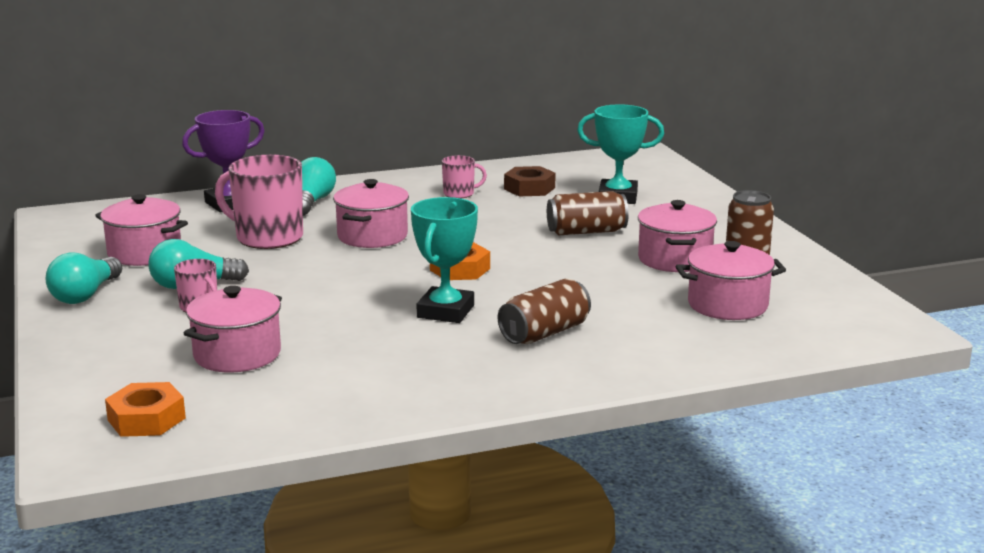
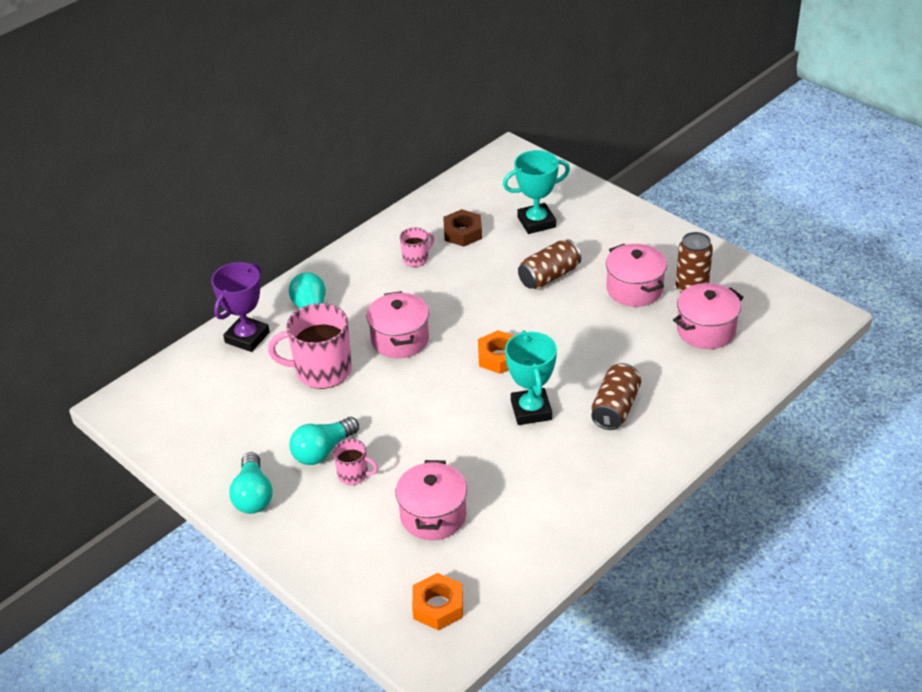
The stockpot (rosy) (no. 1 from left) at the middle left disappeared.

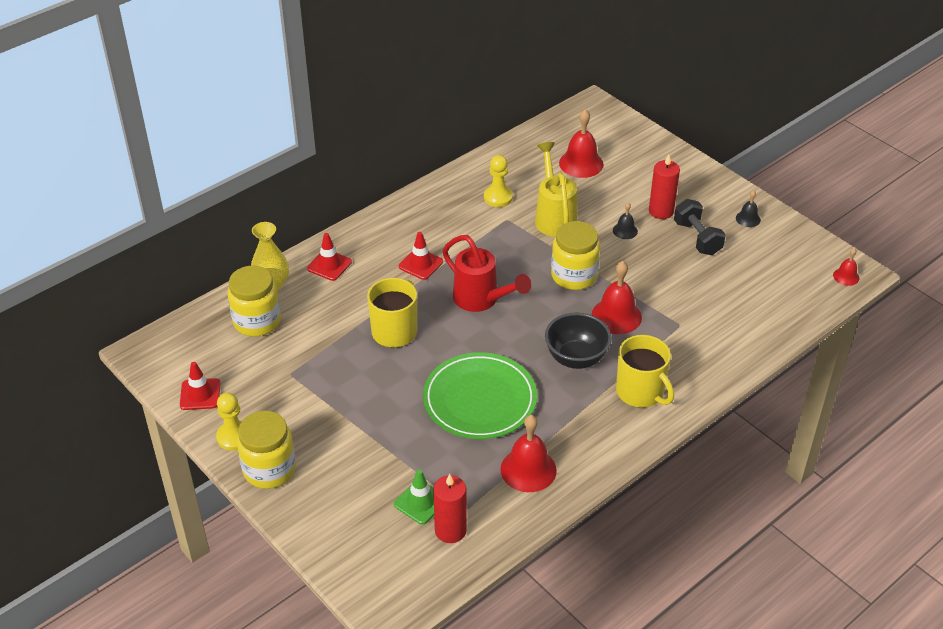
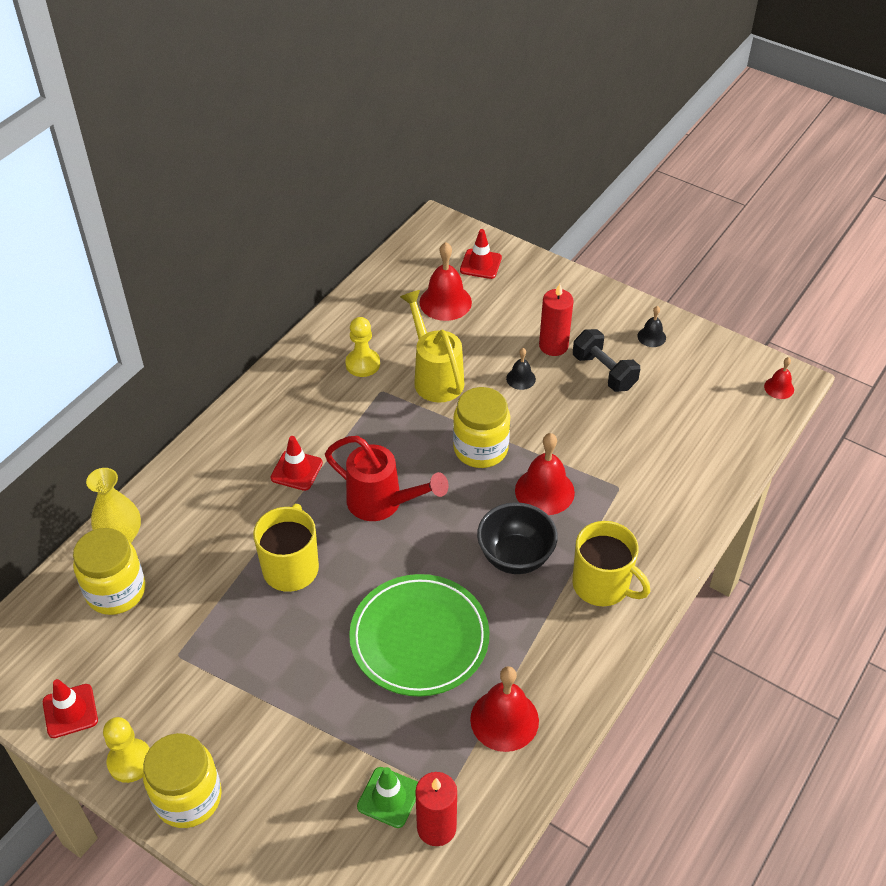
The traffic cone (scarlet) (no. 2 from left in the first image) moved from the centre to the top centre.

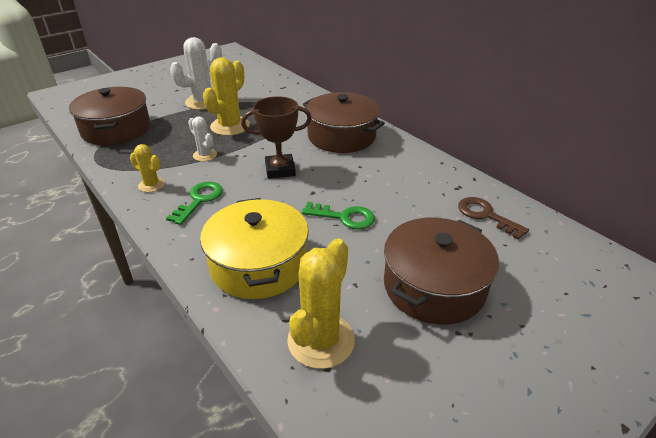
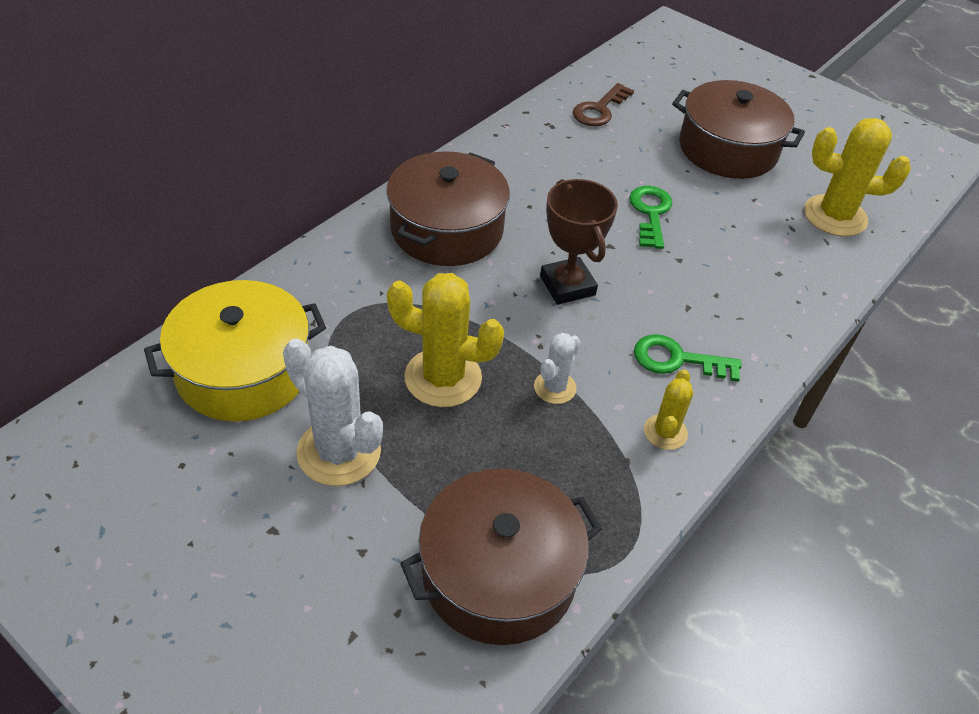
The stockpot (bright yellow) moved from the centre to the middle left.

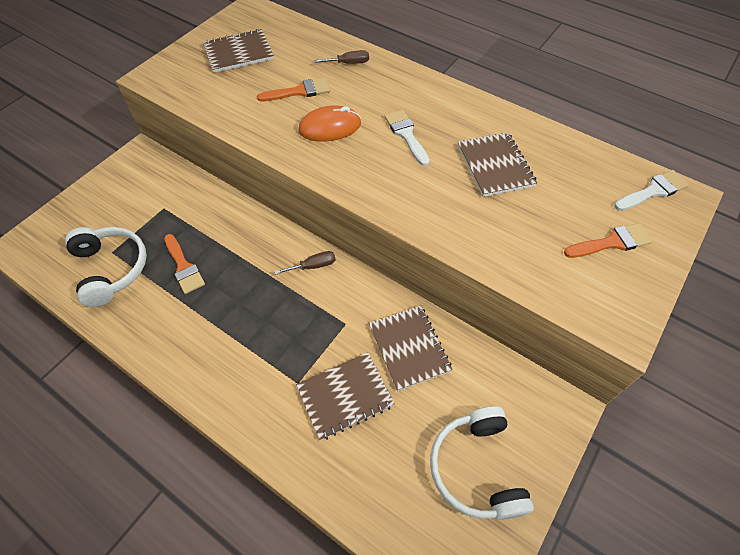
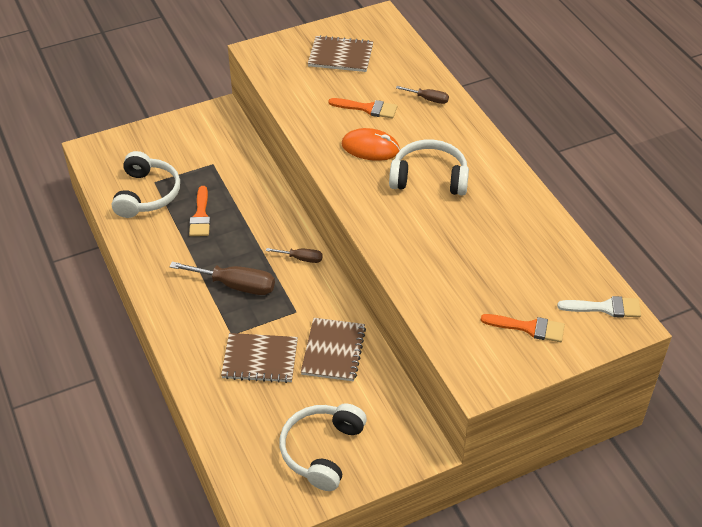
The notebook (brown) (no. 4 from left) at the top right disappeared.
The screwdriver (brown) (no. 1 from left) at the middle left appeared.
The brush (pure white) (no. 1 from left) at the top centre was replaced by the over-ear headphones (pure white) (no. 3 from left) at the top centre.

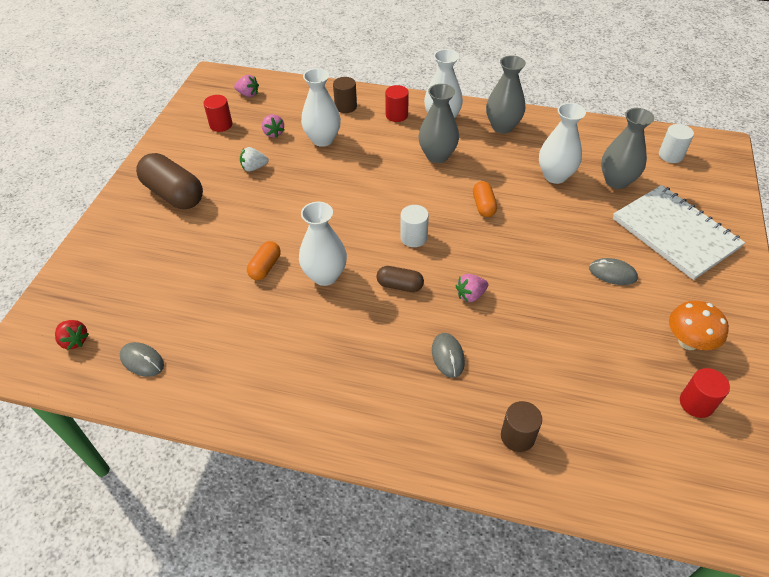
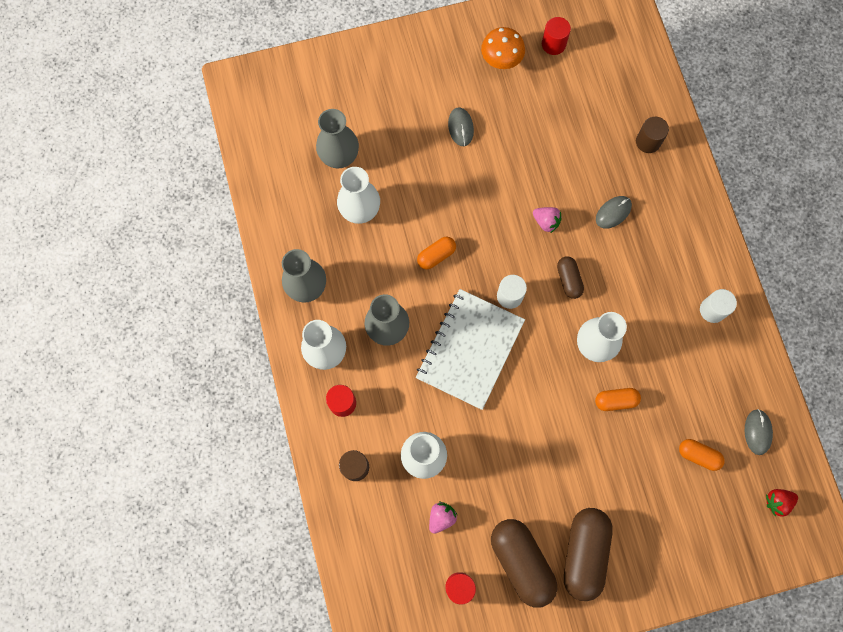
The berry (rosy) (no. 1 from left) at the top left disappeared.
The berry (pure white) at the top left disappeared.
The capsule (brown) (no. 1 from left) at the bottom centre appeared.
The capsule (orange-coloured) (no. 3 from left) at the bottom right appeared.
The notebook (pure white) moved from the middle right to the centre.
The cylinder (pure white) (no. 2 from left) moved from the top right to the middle right.
The berry (scarlet) at the middle left turned 120 degrees counterclockwise.

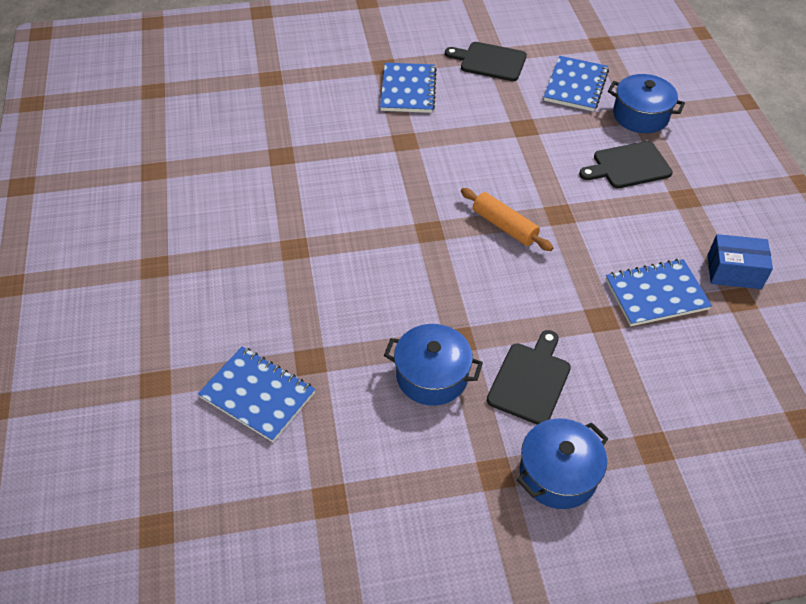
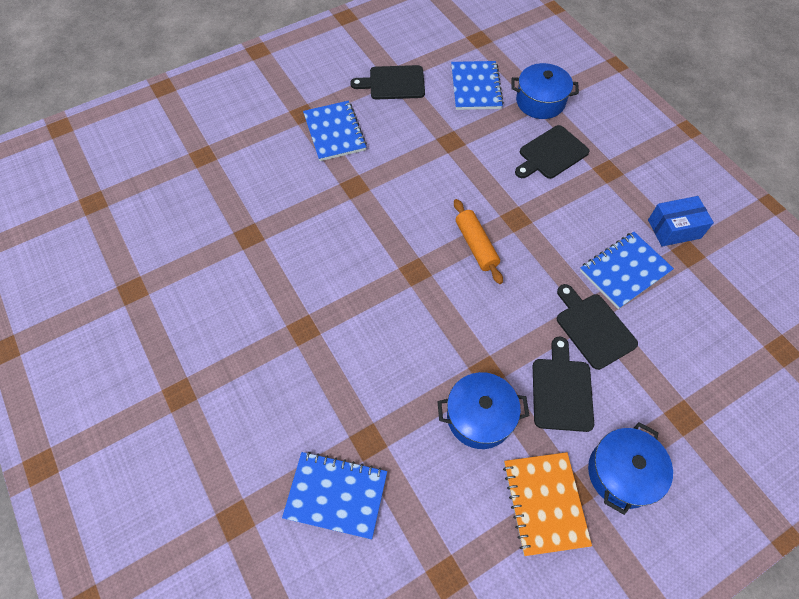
The notebook (orange-coloured) at the bottom right appeared.
The cutting board (ebony) (no. 4 from left) at the middle right appeared.
The dough roller (orange-coloured) at the centre turned 45 degrees clockwise.

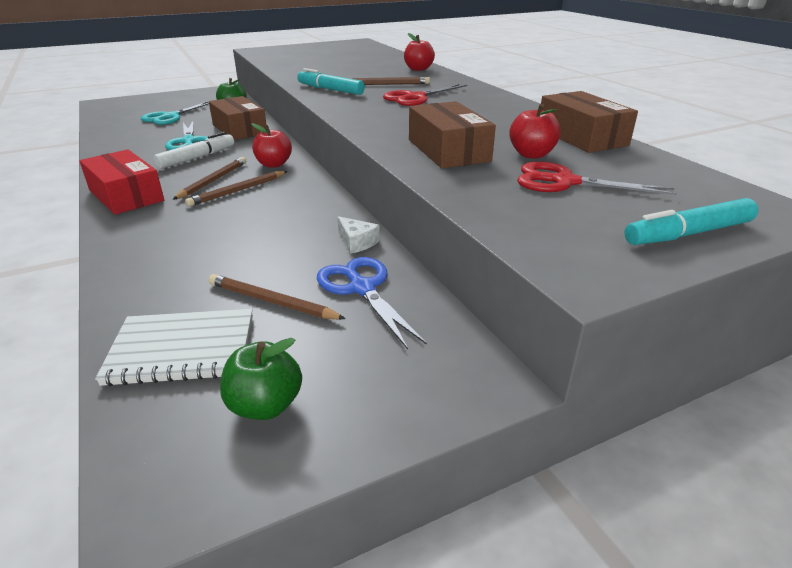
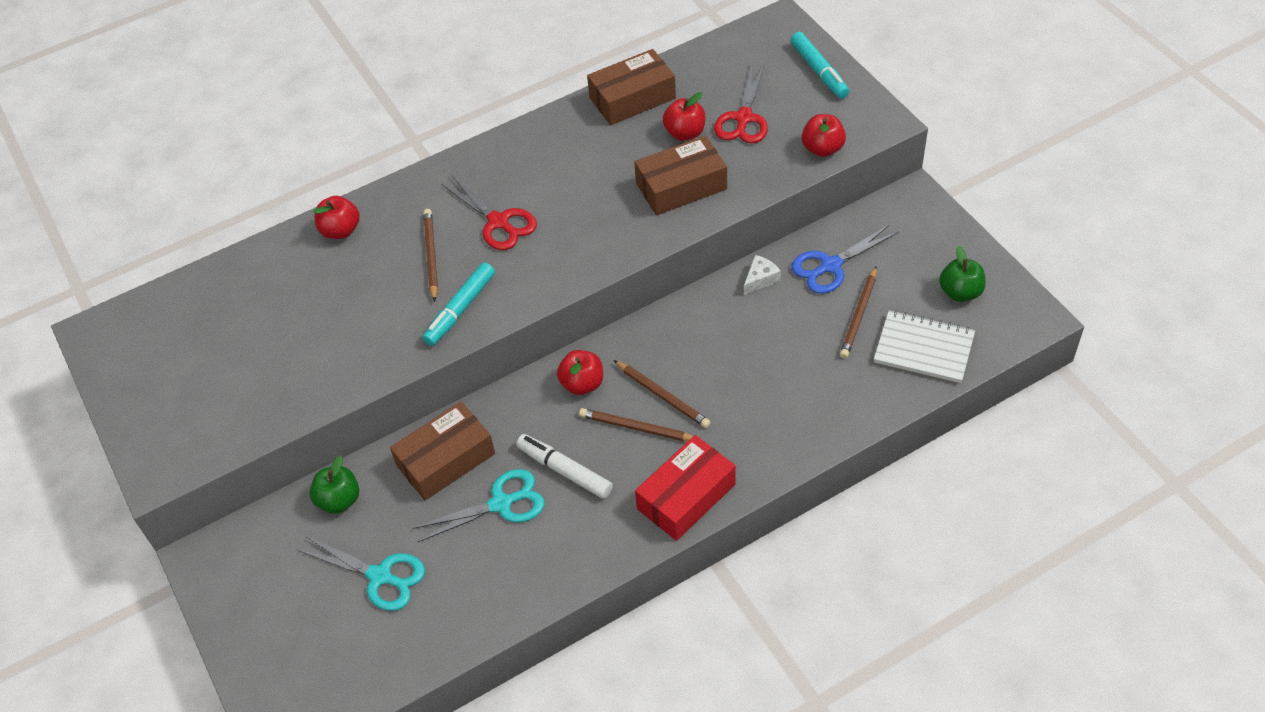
The apple fruit (scarlet) (no. 4 from left) at the top centre appeared.
The notebook (pure white) at the middle left turned 60 degrees counterclockwise.

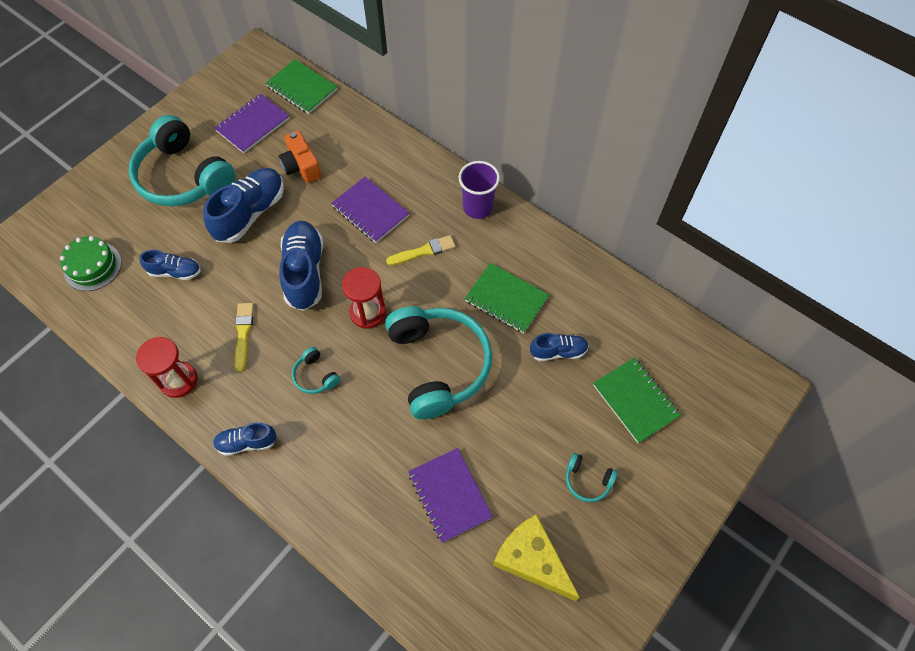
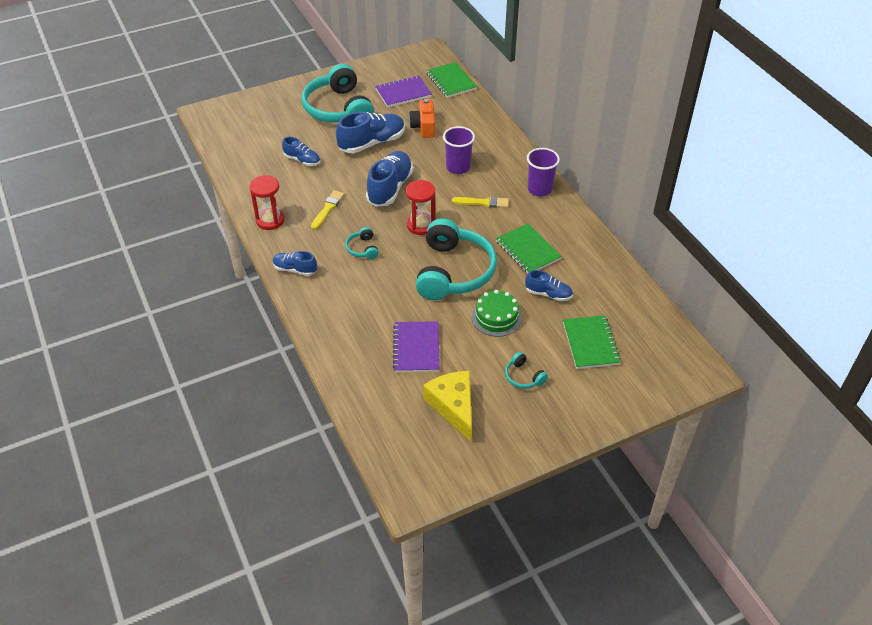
The gateau (leaf-green) moved from the middle left to the centre.
The notebook (purple) (no. 2 from left) at the top centre was replaced by the cup (purple) (no. 1 from left) at the top centre.

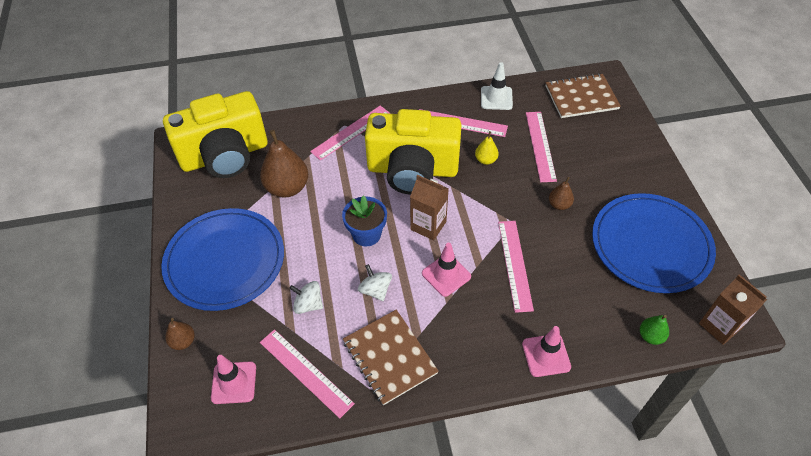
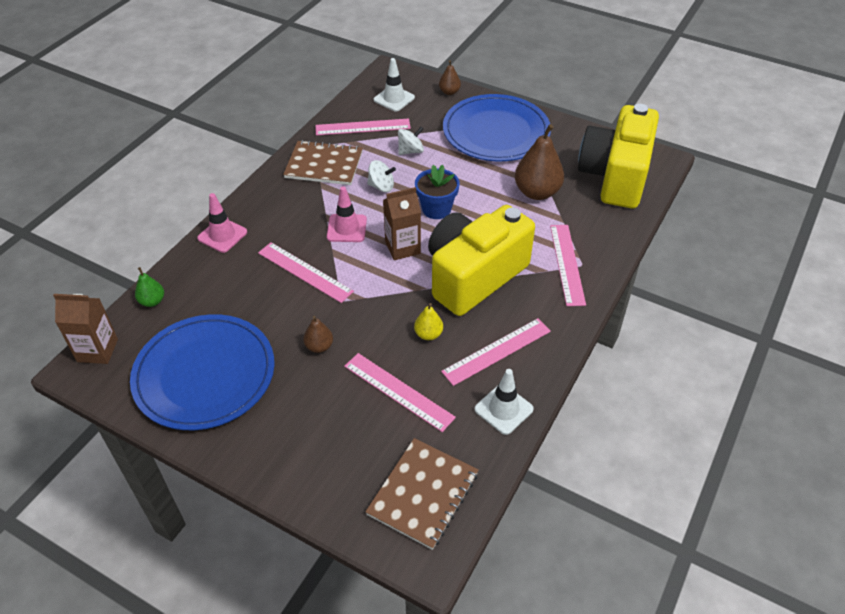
The traffic cone (rosy) (no. 1 from left) at the bottom left became the traffic cone (pure white) (no. 1 from left) at the top centre.

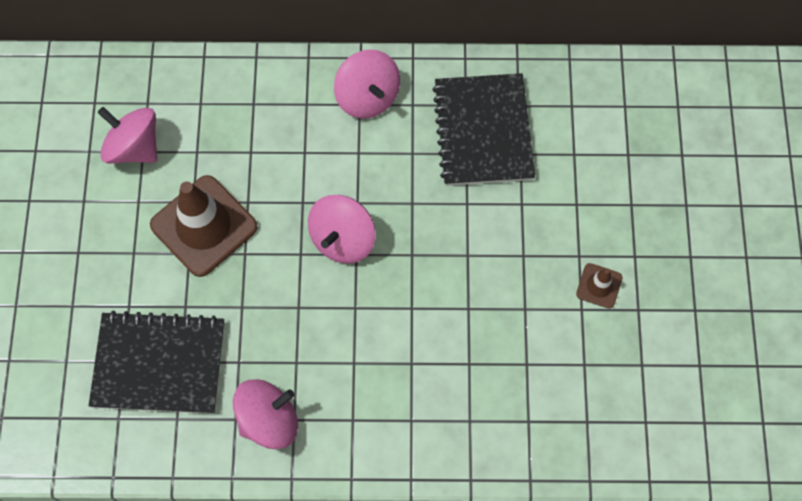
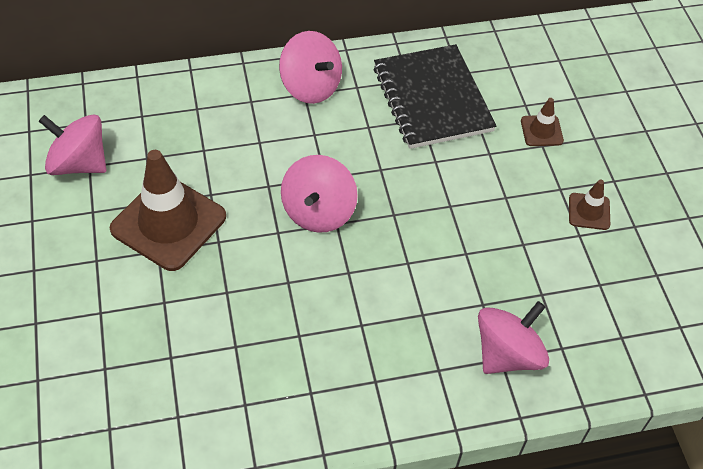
The notebook (ebony) (no. 1 from left) at the bottom left disappeared.
The traffic cone (brown) (no. 2 from left) at the top right appeared.
The toy top (rosy) (no. 2 from left in the first image) moved from the bottom left to the bottom right.

